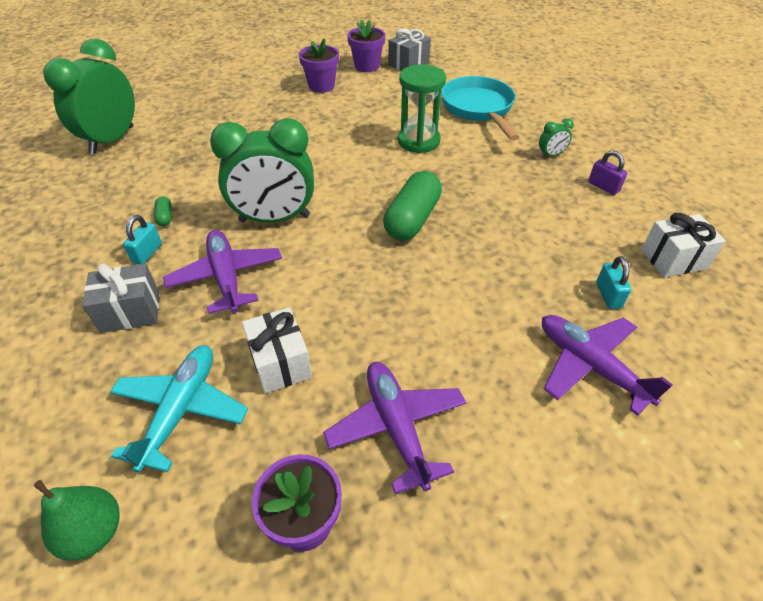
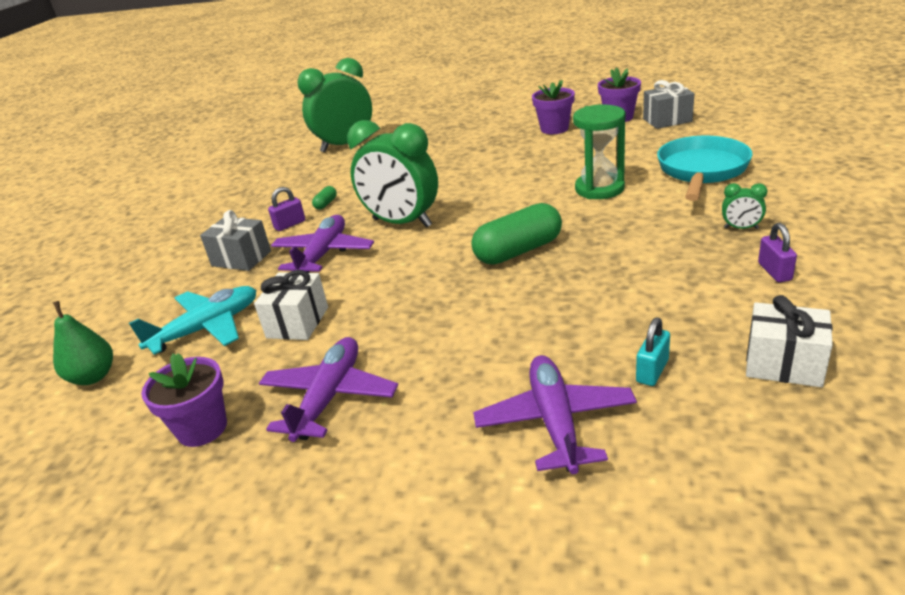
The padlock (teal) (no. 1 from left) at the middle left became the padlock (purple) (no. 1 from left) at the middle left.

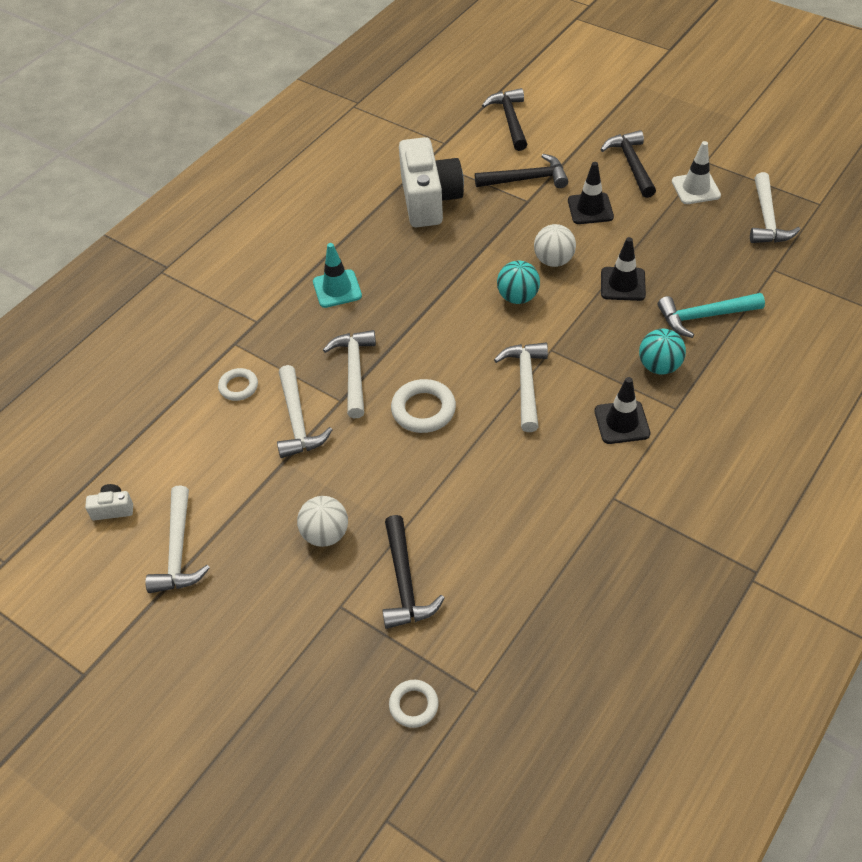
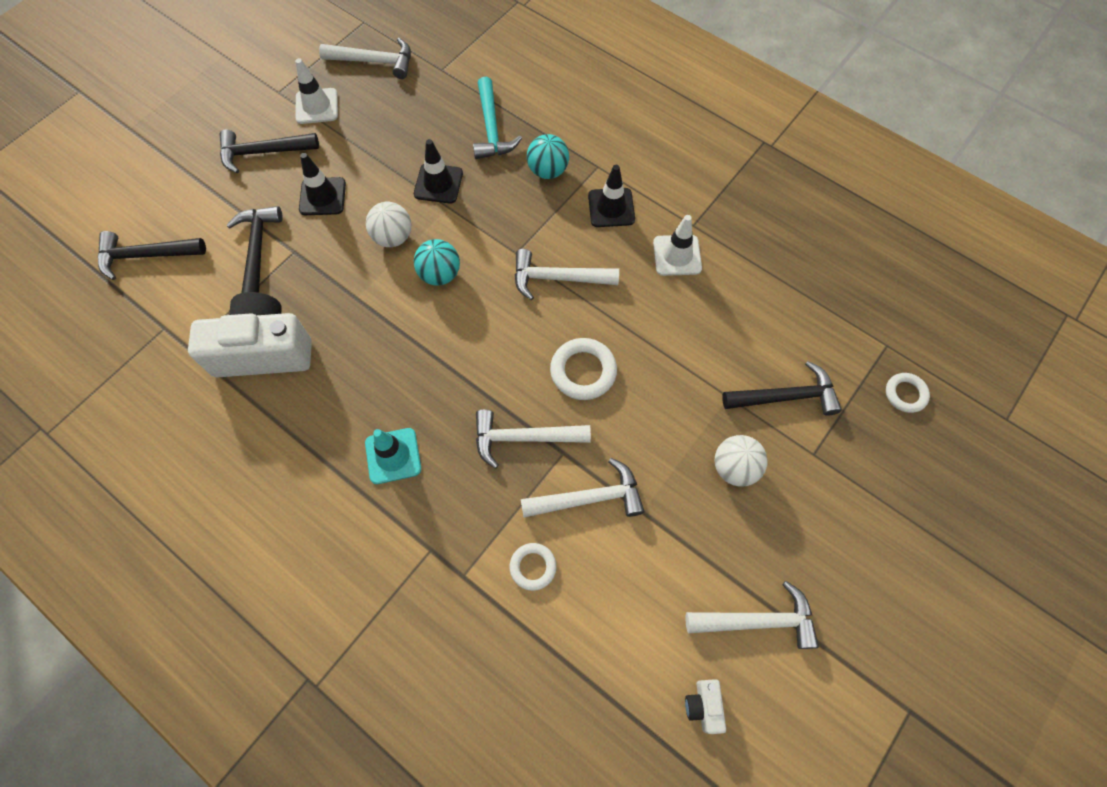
The traffic cone (pure white) (no. 2 from left) at the top centre appeared.

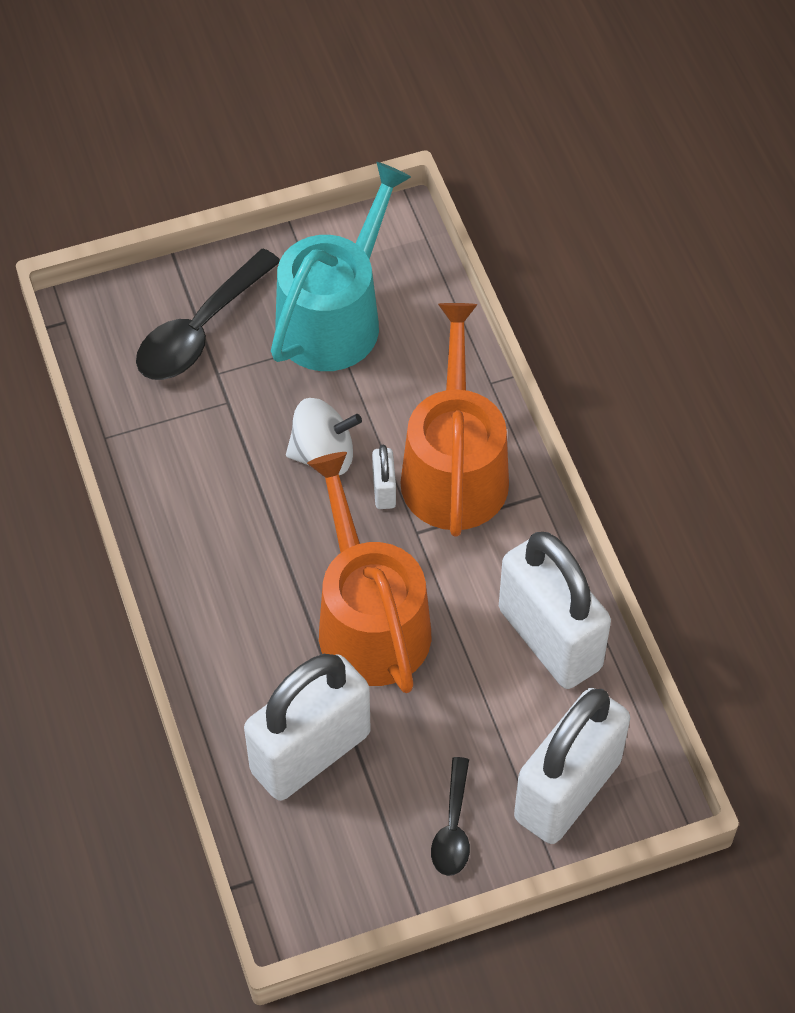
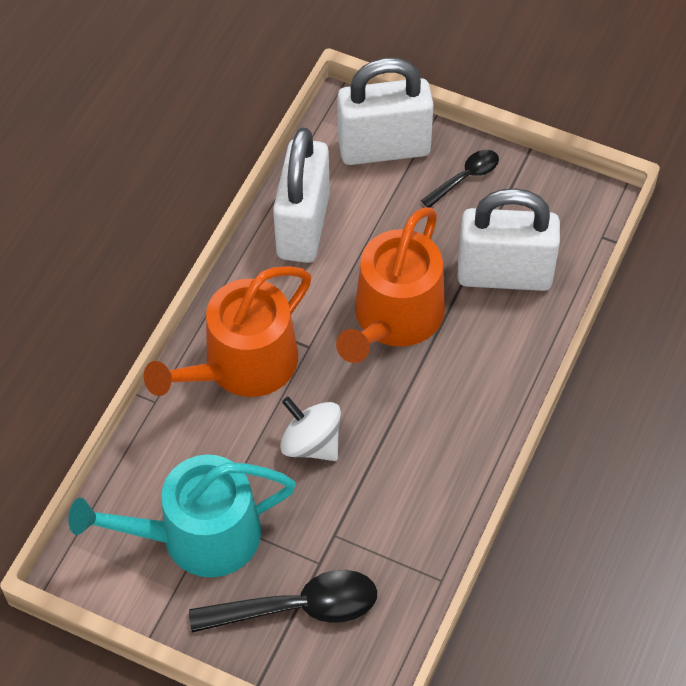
The padlock (pure white) (no. 2 from left) at the centre disappeared.

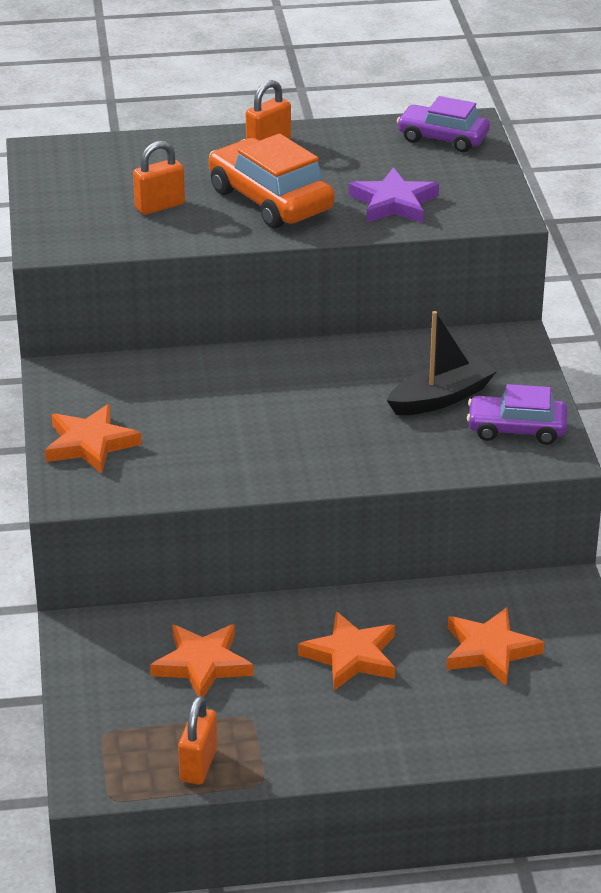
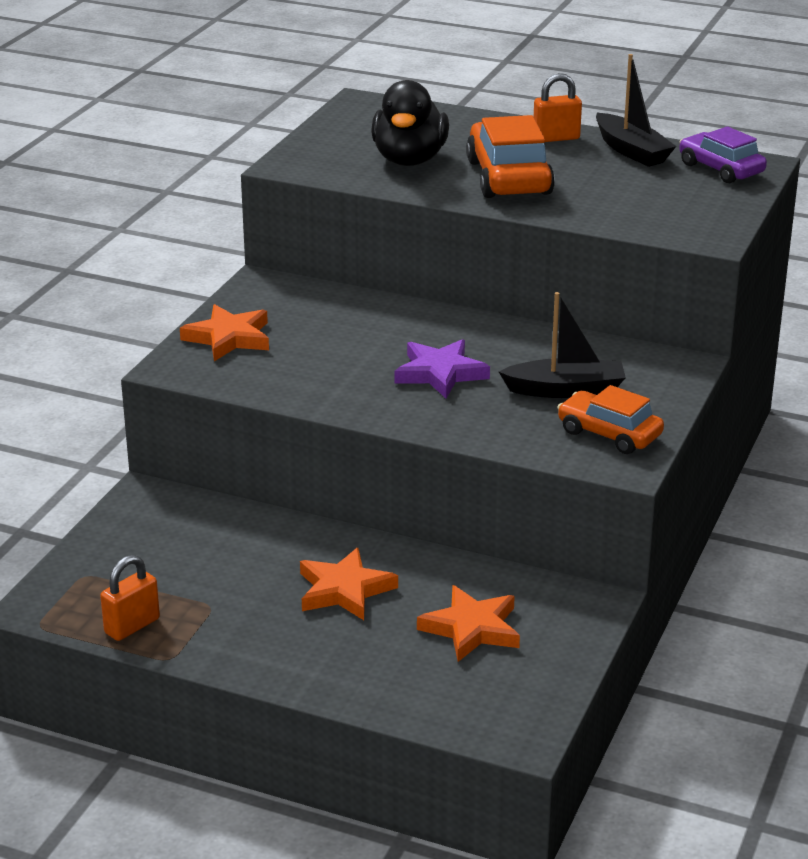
The star (orange-coloured) (no. 2 from left) at the bottom centre disappeared.
The sailboat (ebony) (no. 2 from left) at the top right appeared.
The star (purple) moved from the top centre to the centre.
The padlock (orange-coloured) (no. 1 from left) at the top left was replaced by the duck (ebony) at the top centre.
The car (purple) (no. 2 from left) at the middle right became the car (orange-coloured) (no. 2 from left) at the middle right.

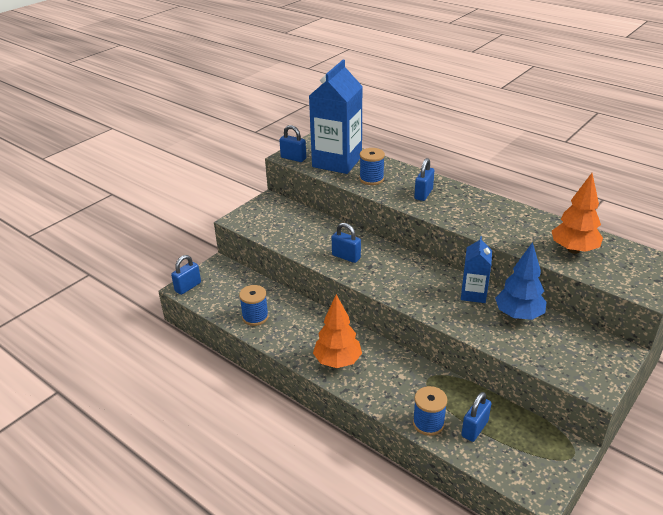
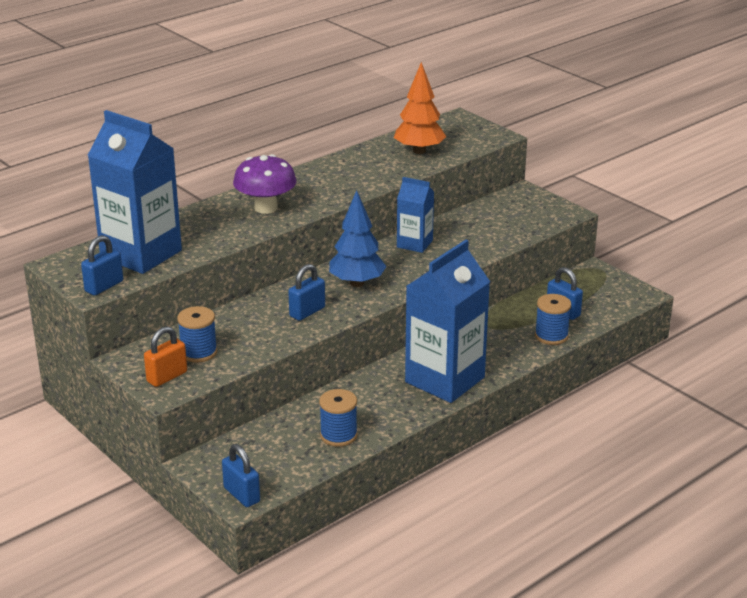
The padlock (orange-coloured) at the middle left appeared.
The bobbin (royal blue) (no. 2 from left in the first image) moved from the top centre to the middle left.
The fir tree (royal blue) moved from the middle right to the centre.
The fir tree (orange-coloured) (no. 1 from left) at the centre was replaced by the milk carton (royal blue) (no. 3 from left) at the centre.
The padlock (royal blue) (no. 4 from left) at the centre was replaced by the fungus (purple) at the top centre.

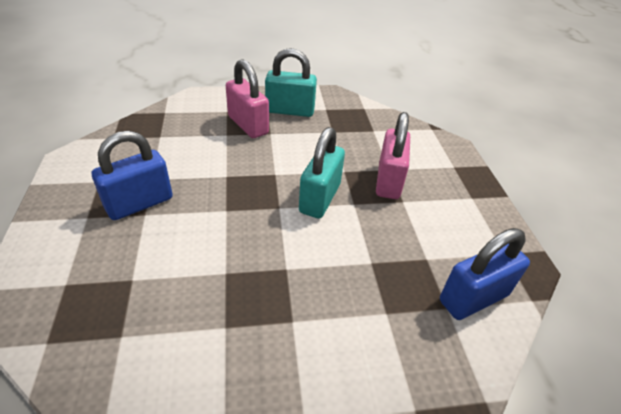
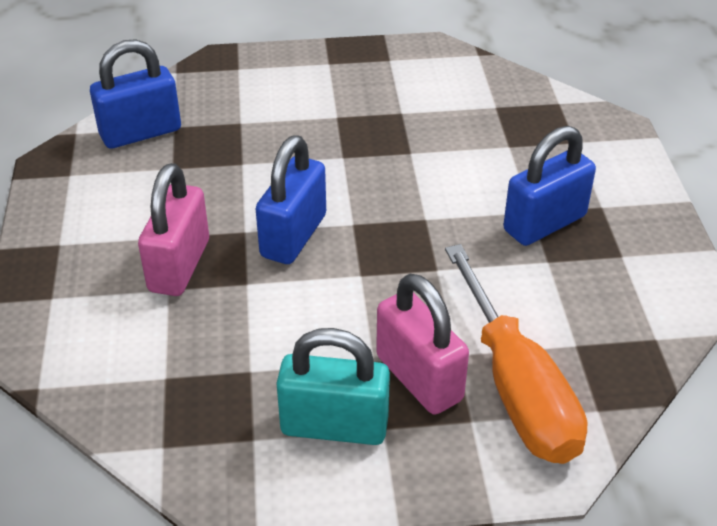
The screwdriver (orange-coloured) at the bottom right appeared.
The padlock (teal) (no. 2 from left) at the centre became the padlock (royal blue) (no. 2 from left) at the centre.

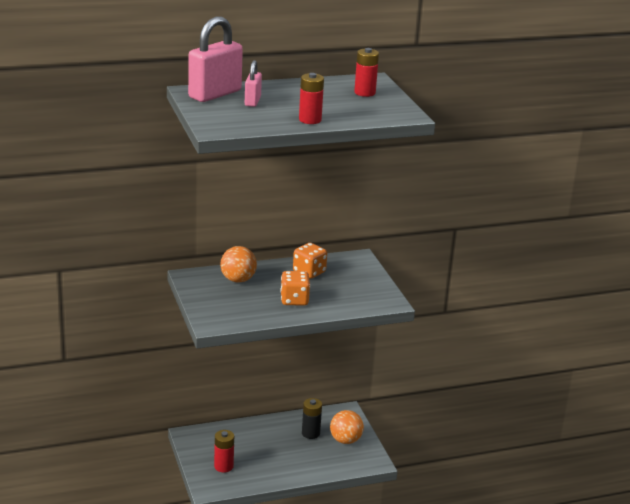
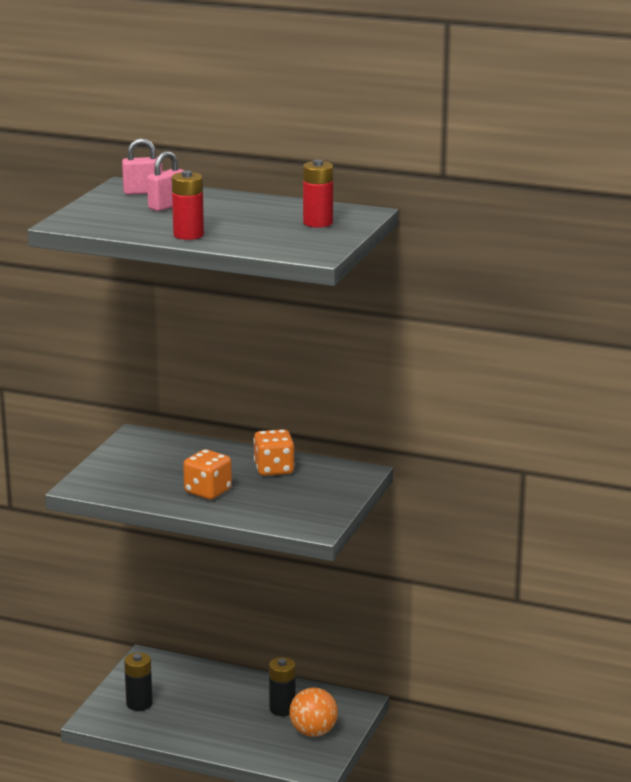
The ball (orange-coloured) (no. 1 from left) at the centre disappeared.
The AA battery (scarlet) (no. 1 from left) at the bottom centre became the AA battery (ebony) (no. 1 from left) at the bottom left.
The padlock (rosy) (no. 1 from left) at the top centre changed to 0.53 times the size.

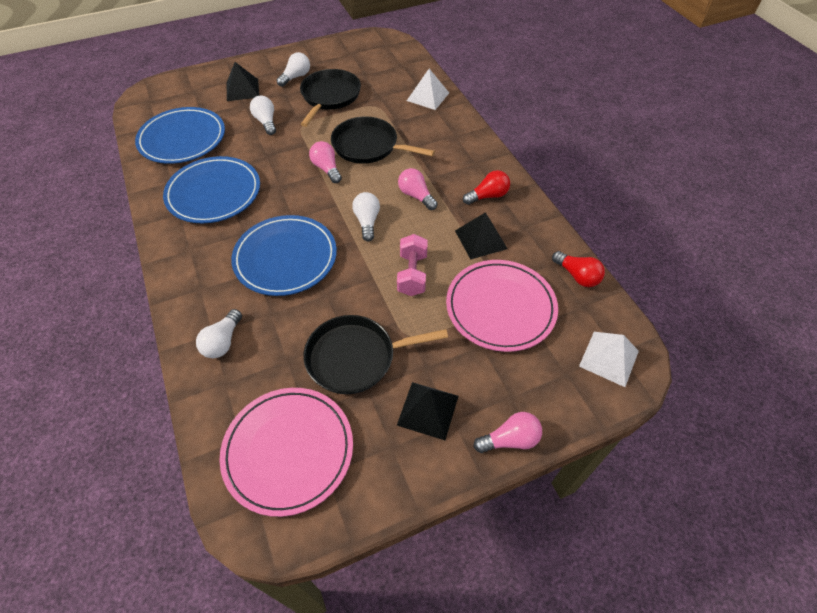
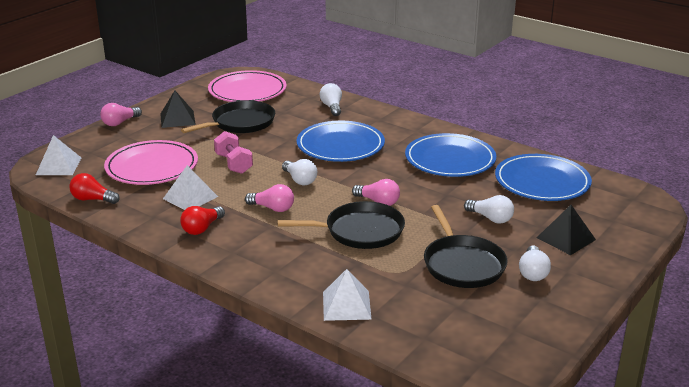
The solid pyramid (ebony) (no. 3 from left) at the centre became the solid pyramid (pure white) (no. 2 from left) at the middle left.

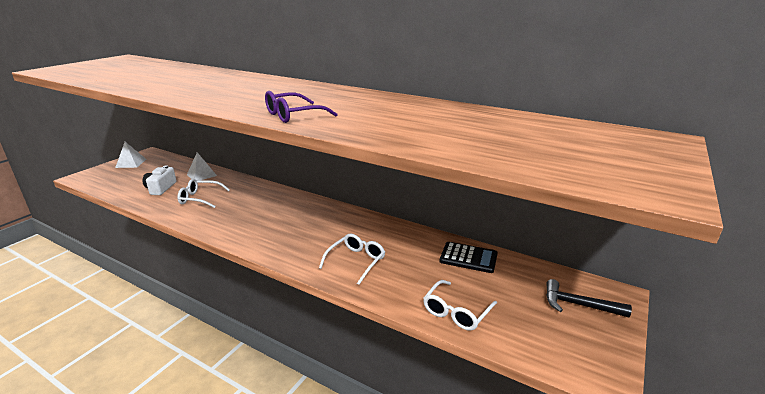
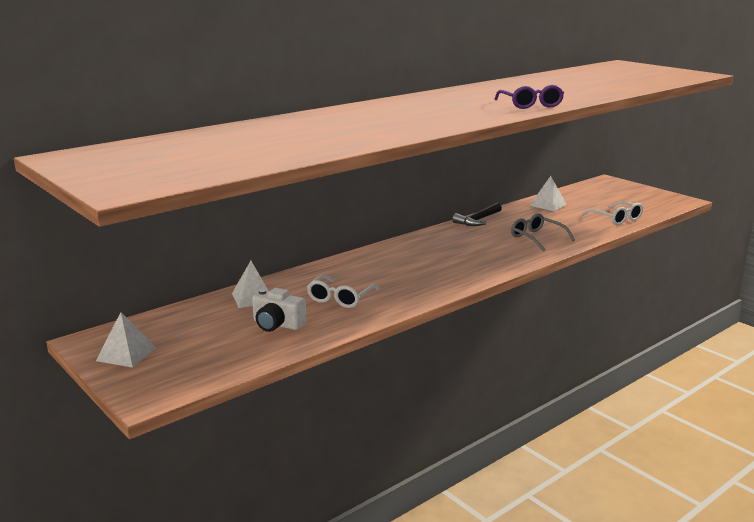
The hammer (ebony) moved from the bottom right to the centre.
The calculator (ebony) at the centre was replaced by the solid pyramid (pure white) (no. 3 from left) at the middle right.
The glasses (pure white) (no. 2 from left) at the centre became the glasses (grey) at the middle right.

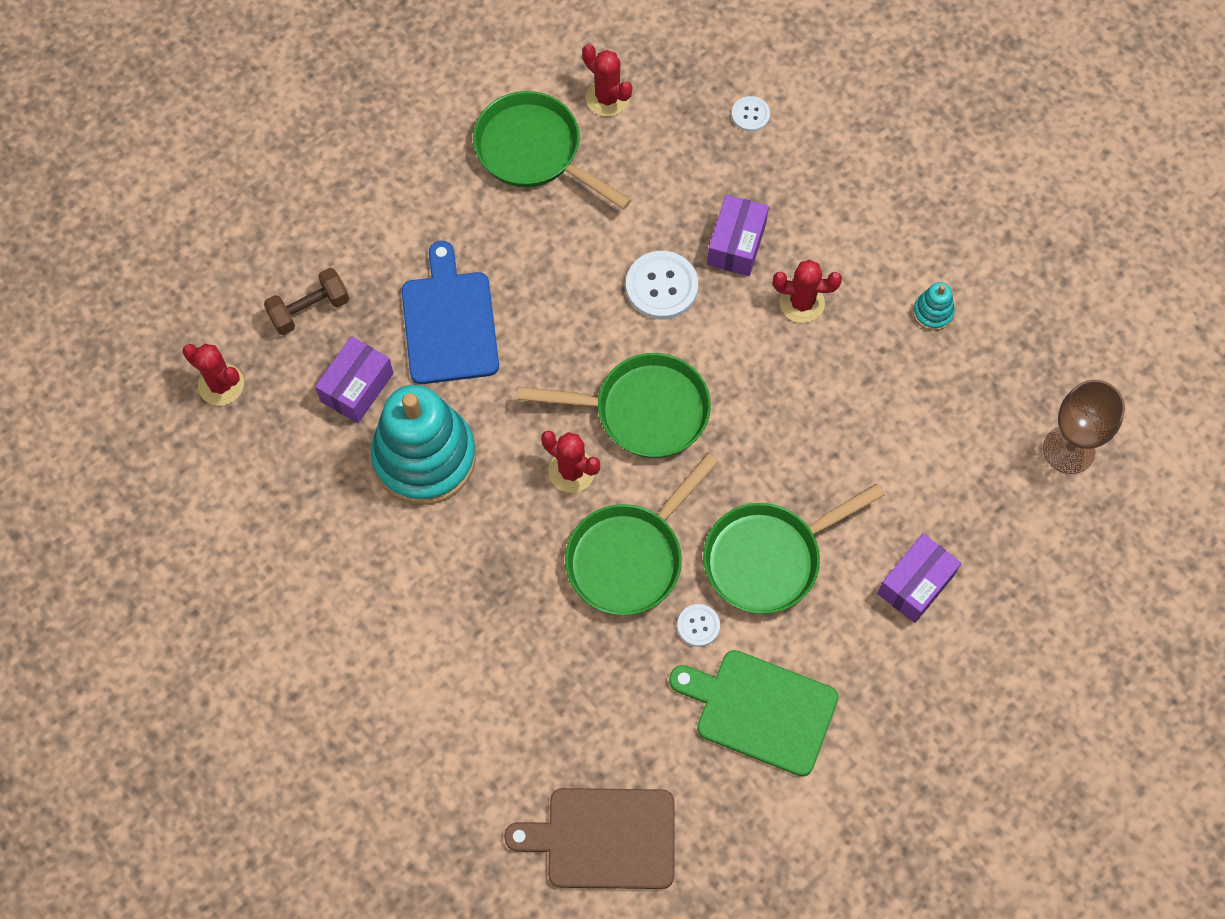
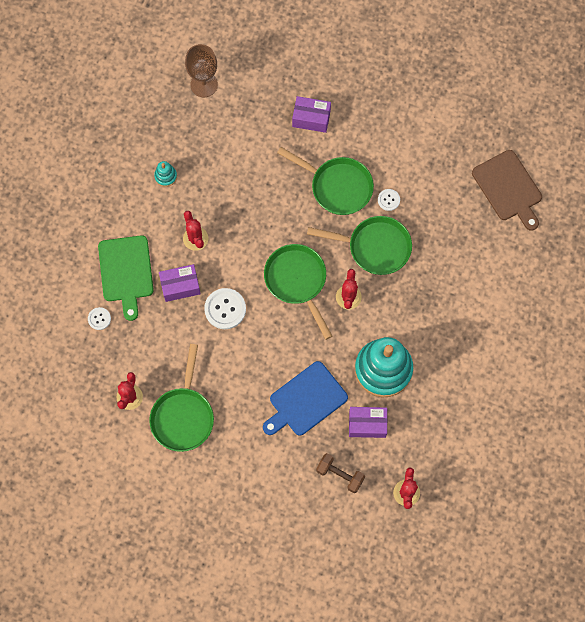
The cutting board (leaf-green) moved from the bottom centre to the middle left.

